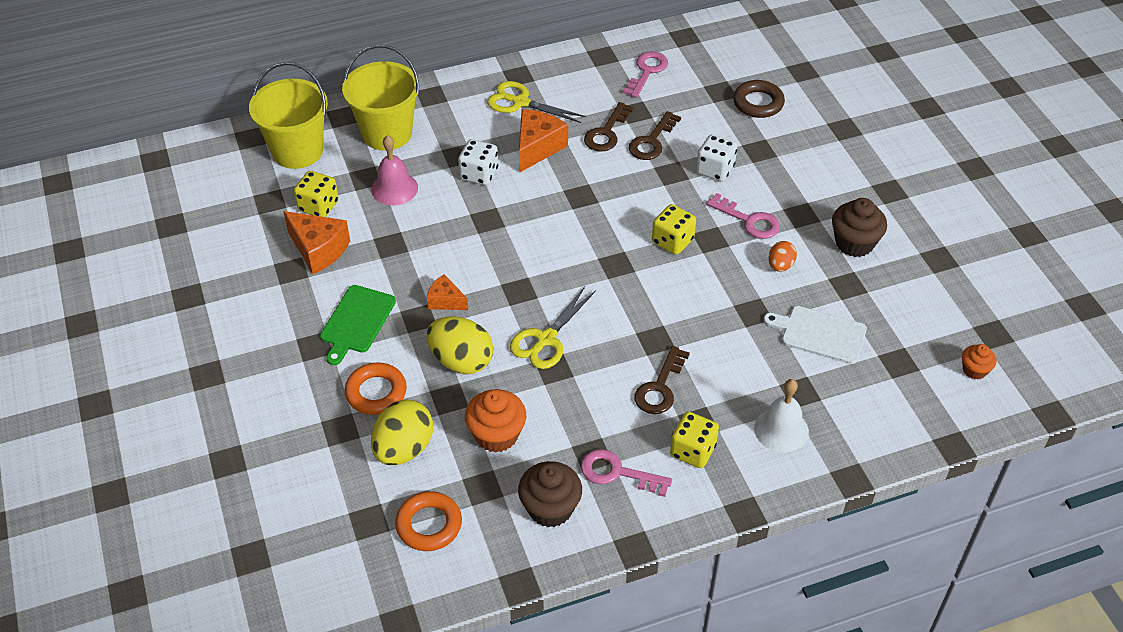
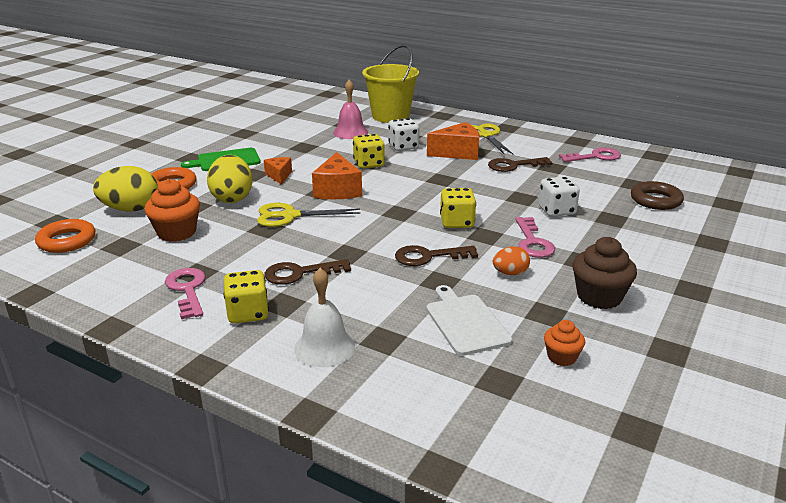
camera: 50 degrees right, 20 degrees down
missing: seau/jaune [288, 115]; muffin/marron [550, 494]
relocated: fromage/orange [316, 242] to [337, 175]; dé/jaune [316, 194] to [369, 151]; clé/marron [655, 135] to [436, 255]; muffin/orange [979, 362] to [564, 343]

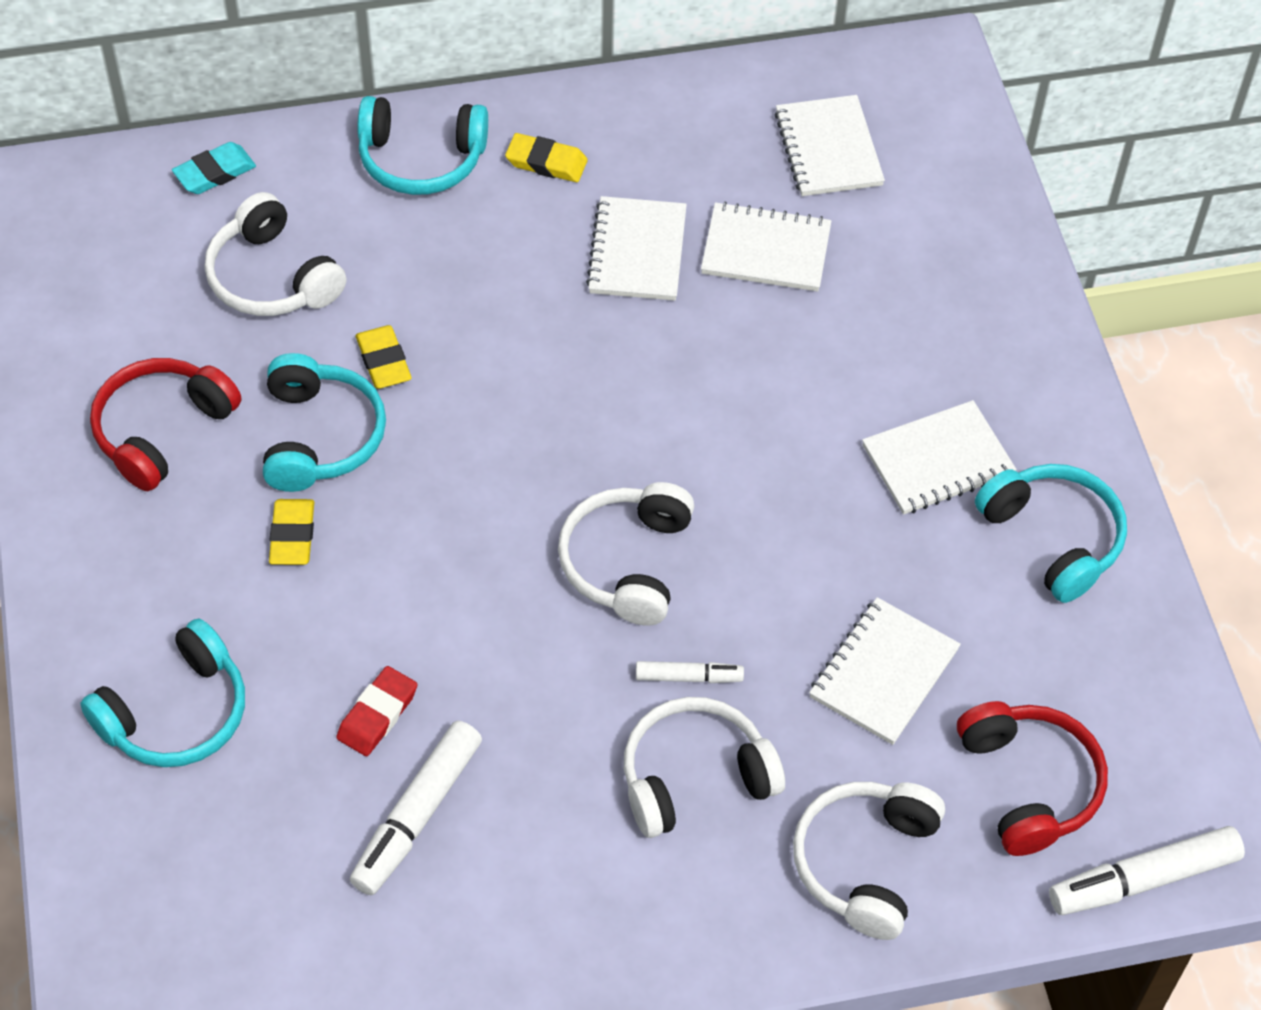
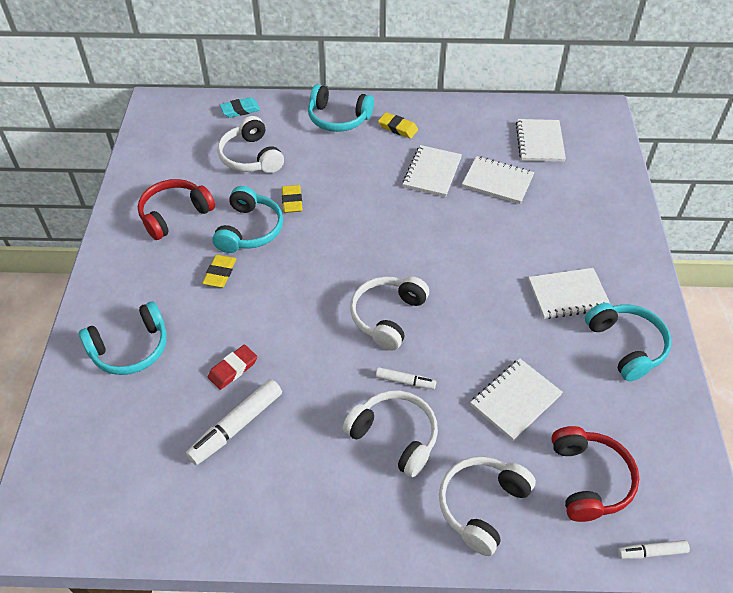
camera: 15 degrees right, 5 degrees down
spun: casque audio/blanc [704, 767] = [390, 434] 45 degrees clockwise
size: feutre/blanc [1147, 870] = [654, 549] x0.56

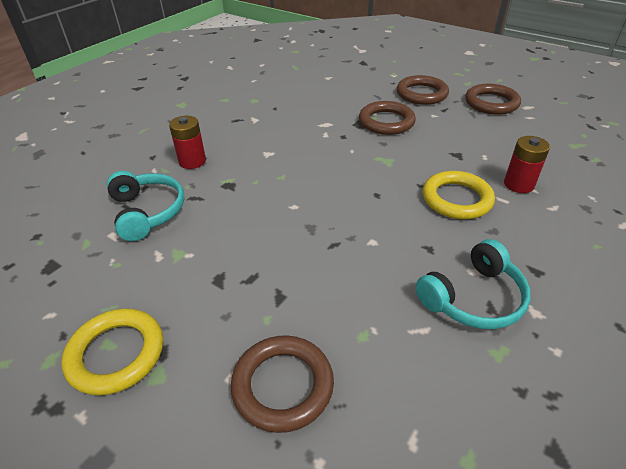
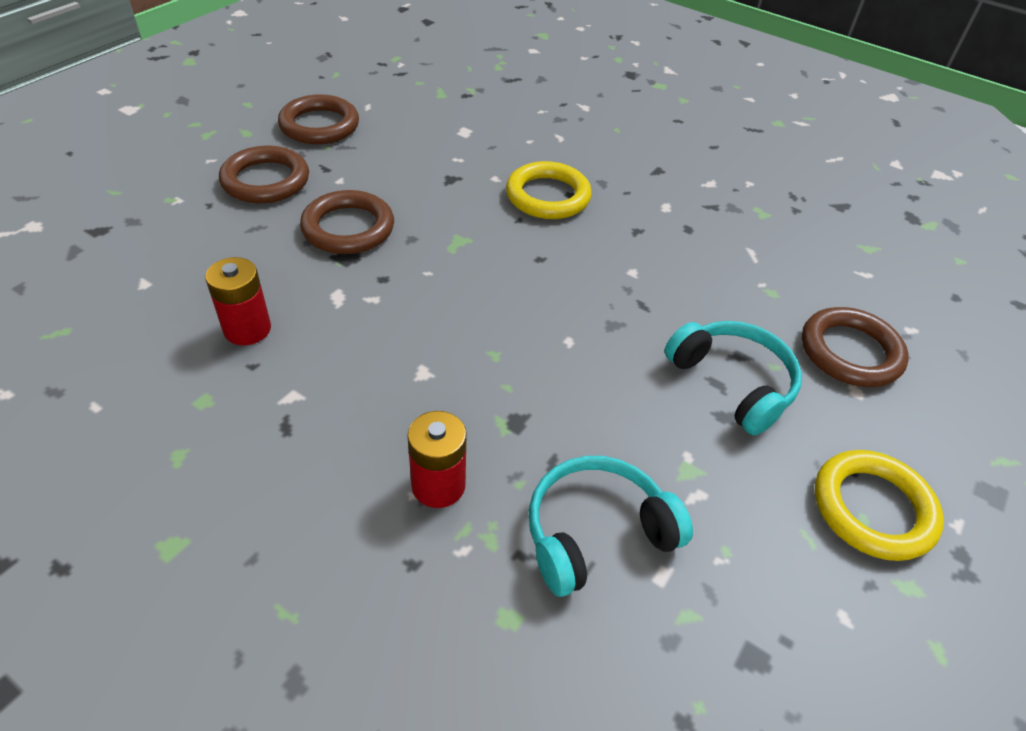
camera: 95 degrees left, 5 degrees up
relocated: pile/rouge [527, 164] to [238, 301]; casque audio/turquoise [473, 284] to [733, 378]

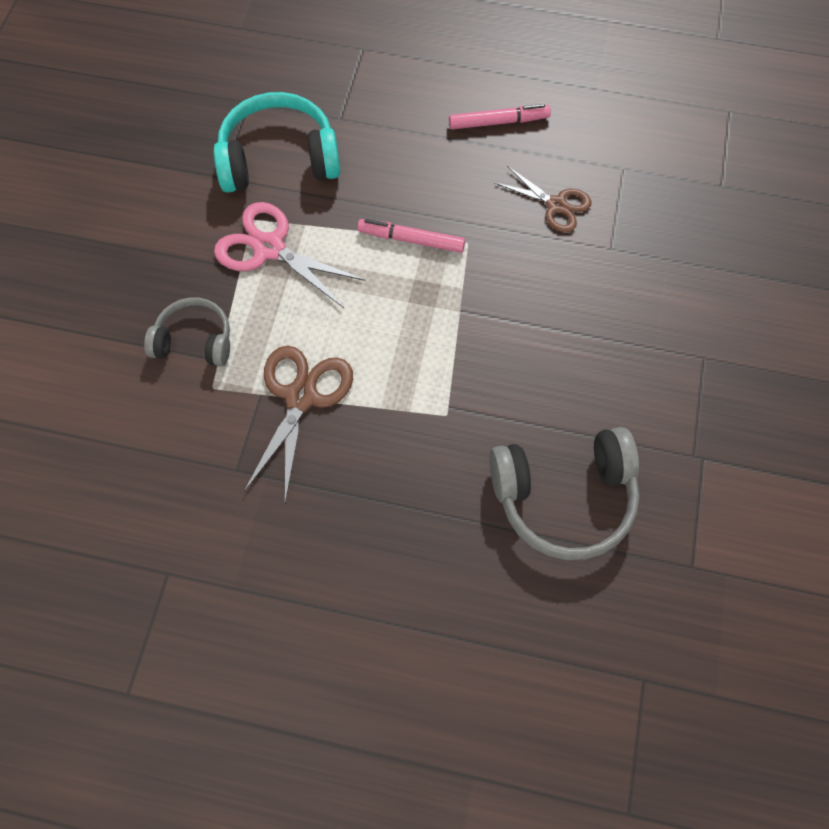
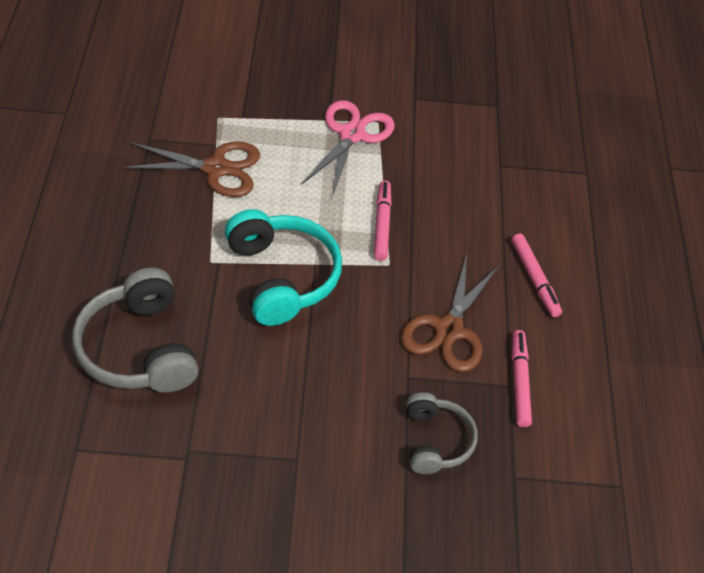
camera: 75 degrees right, 15 degrees down
appeared: feutre/rose [522, 378]
relocated: casque audio/turquoise [277, 142] to [283, 267]; casque audio/gris [187, 332] to [442, 433]
size: ciseaux/marron [542, 199] = [450, 313] x1.53

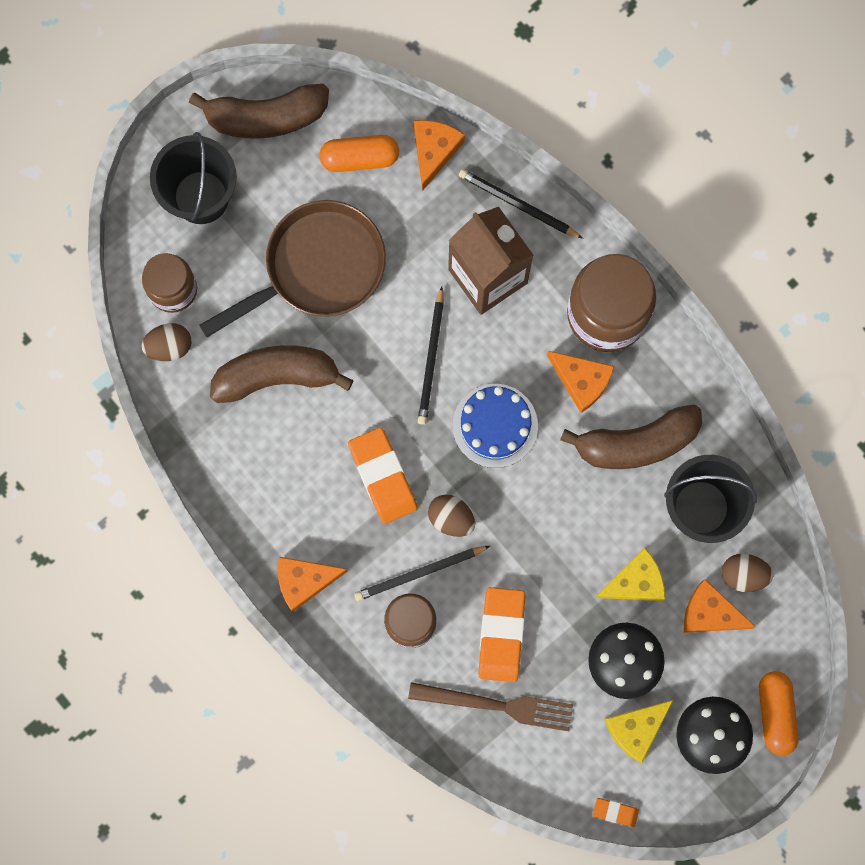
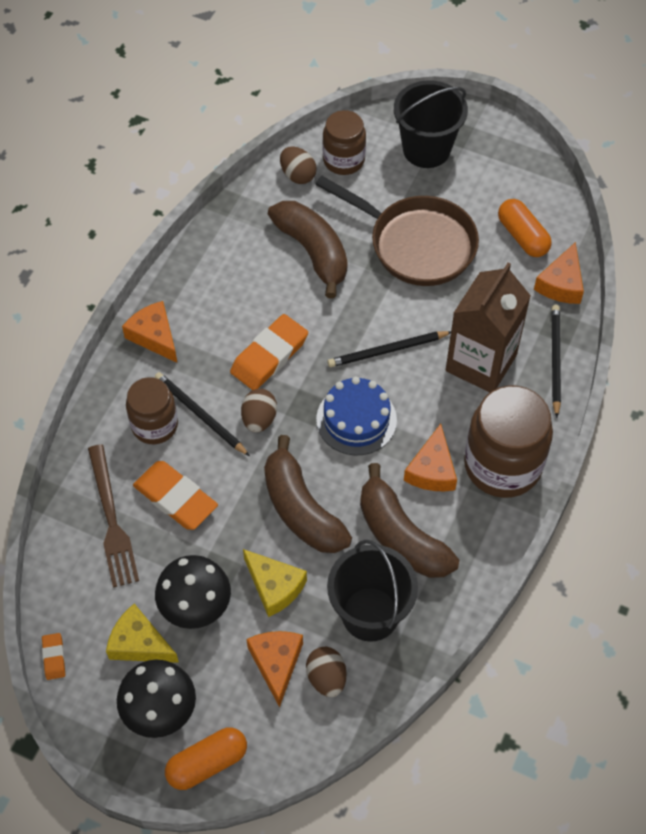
camera: 65 degrees right, 20 degrees down
relocated: banane/marron [259, 111] to [308, 494]
spun: gomme/orange [502, 634] = [175, 495] 60 degrees clockwise; fromage/orange [439, 155] = [559, 273] 120 degrees clockwise

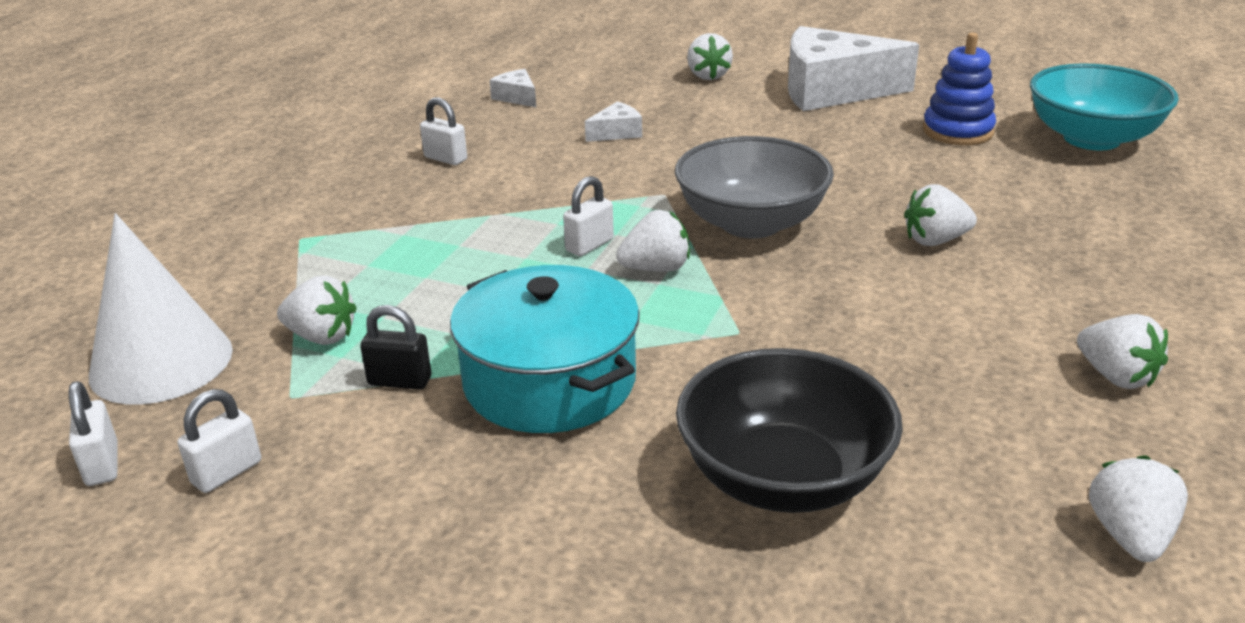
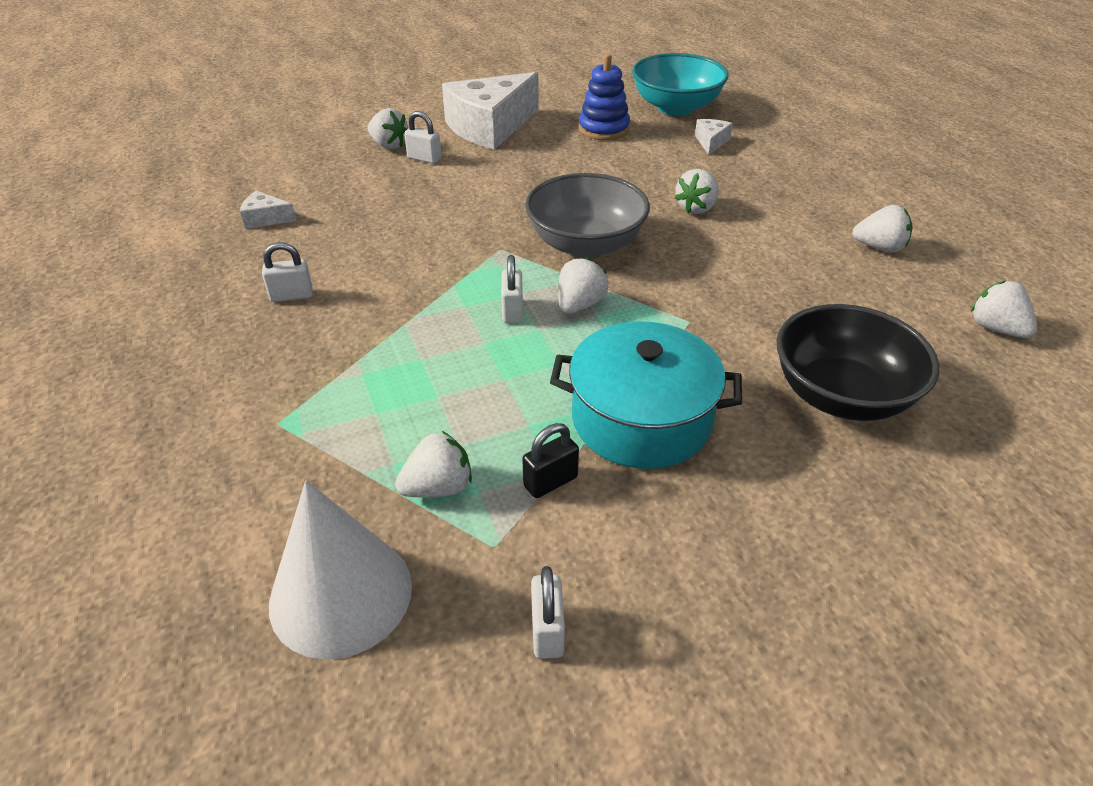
camera: 45 degrees left, 10 degrees up
relocated: cadenas/blanc [93, 433] to [423, 137]; fromage/blanc [613, 122] to [714, 137]

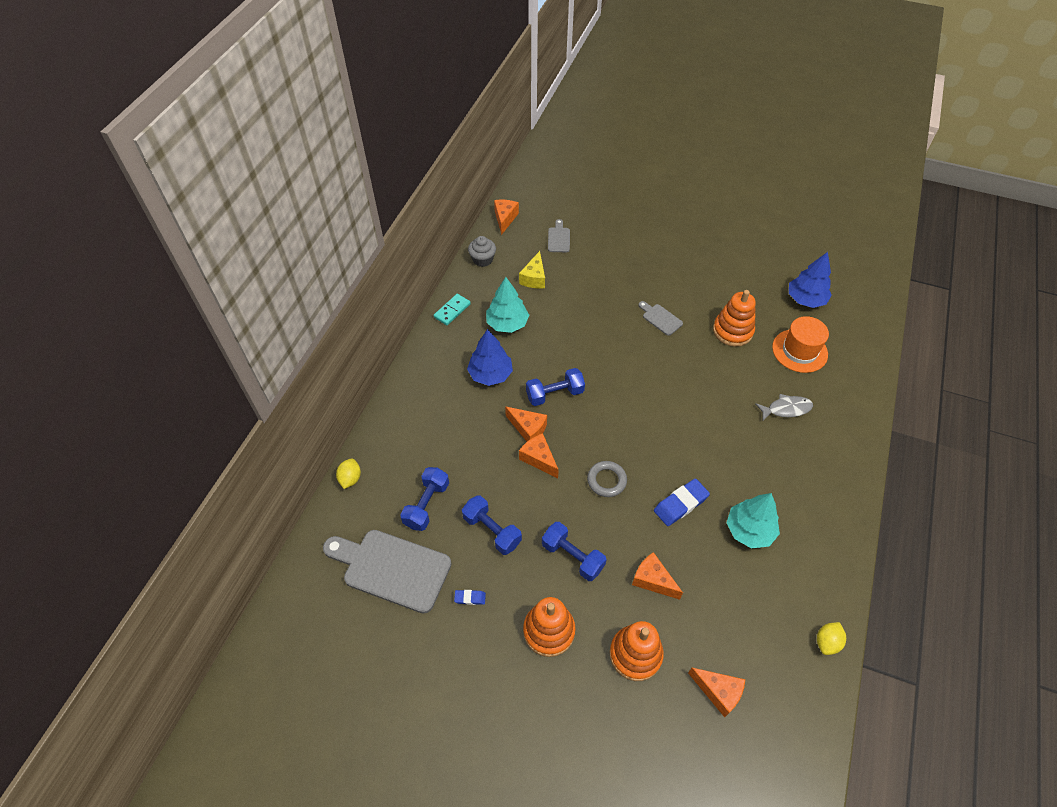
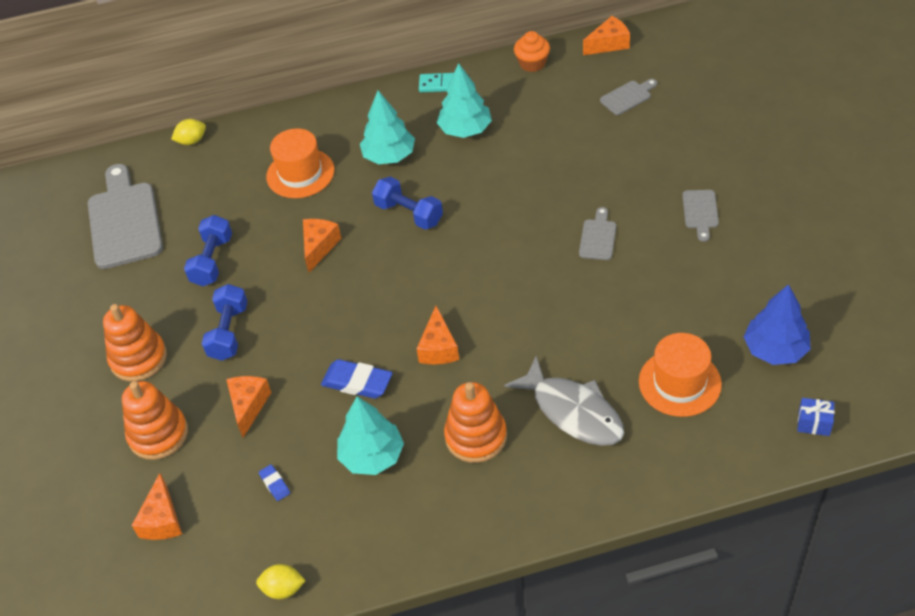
camera: 60 degrees right, 5 degrees down
missing: haltère/bleu [424, 499]; fromage/jaune [532, 270]; anneau/gris [607, 479]
appeared: chapeau/orange [300, 163]; planche à découper/gris [700, 216]; cadeau/bleu [815, 417]
relocated: gomme/bleu [470, 597] to [274, 482]; fromage/orange [526, 423] to [438, 335]; jouet à empiler/orange [734, 318] to [475, 422]
colour: arbre/bleu [490, 357] to arbre/turquoise [387, 127]; muffin/gris [482, 251] to muffin/orange [532, 51]
size: poisson/gris [784, 407] = [564, 401] x1.63

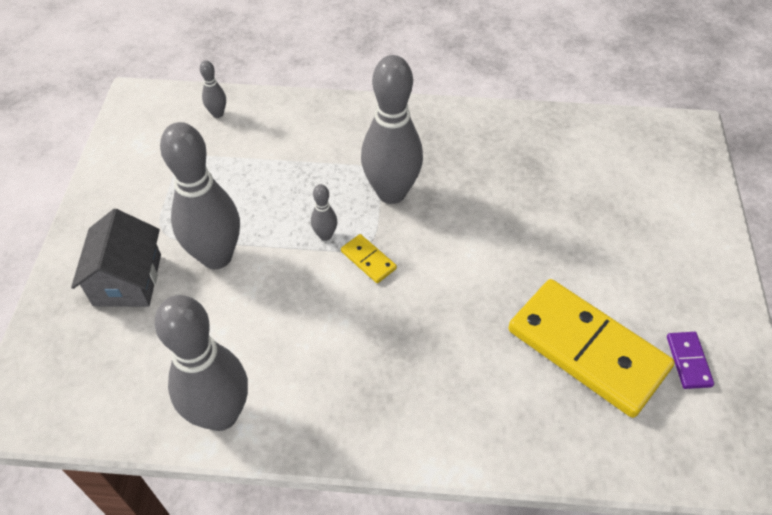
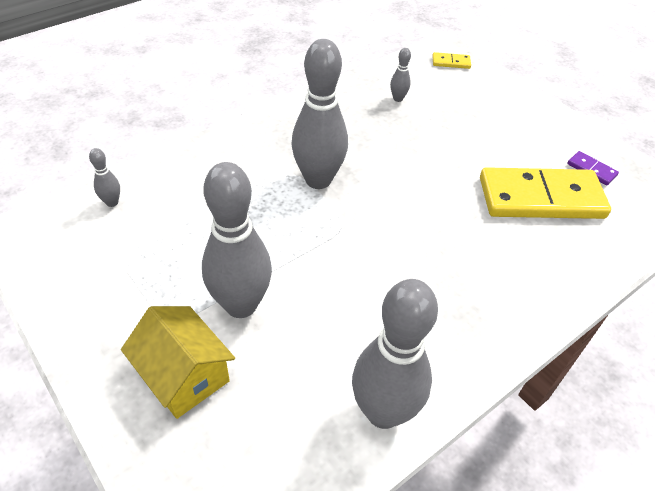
camera: 45 degrees left, 5 degrees down
relocated: quille/gris [324, 212] to [400, 75]; domino/jaune [369, 258] to [451, 60]
colour: maison/gris [116, 258] to maison/jaune [178, 362]

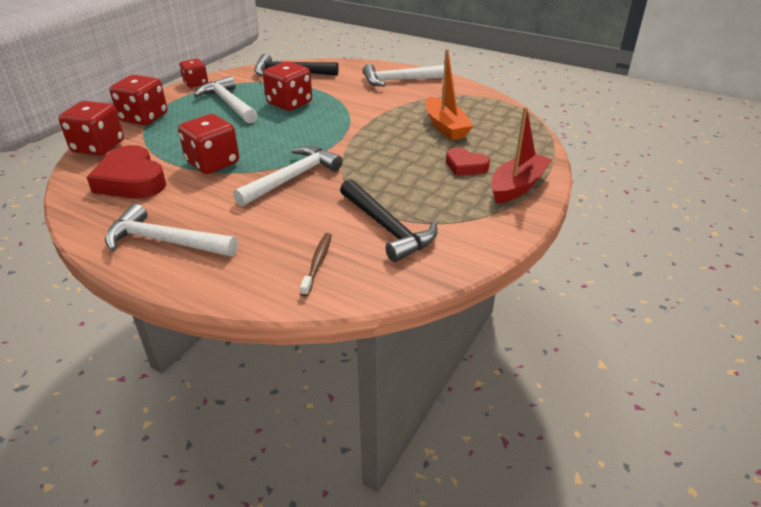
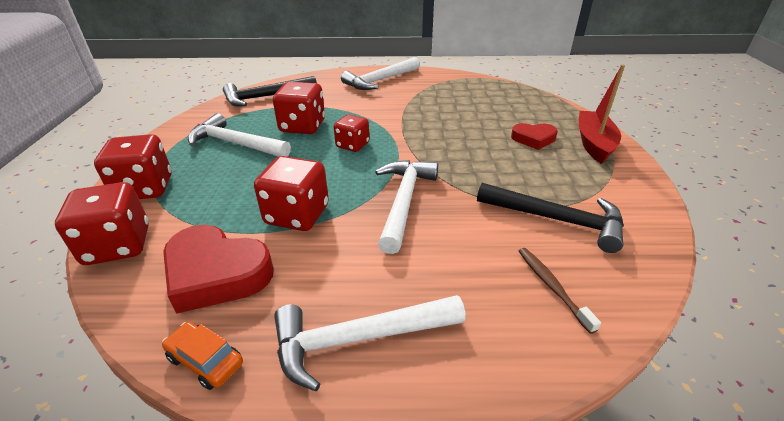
camera: 30 degrees left, 0 degrees up
missing: bateau/orange [449, 94]
appeared: voiture/orange [202, 356]
relocated: dé/rouge [193, 73] to [351, 133]

